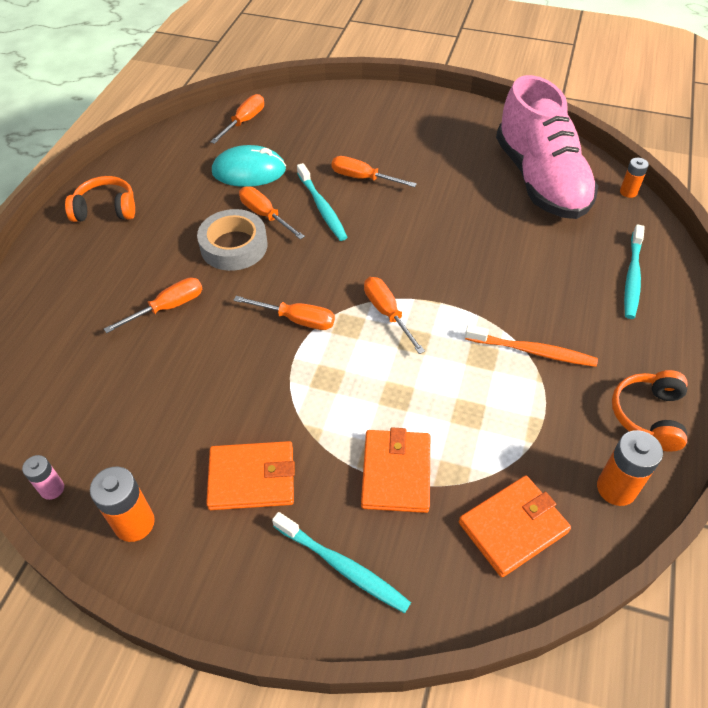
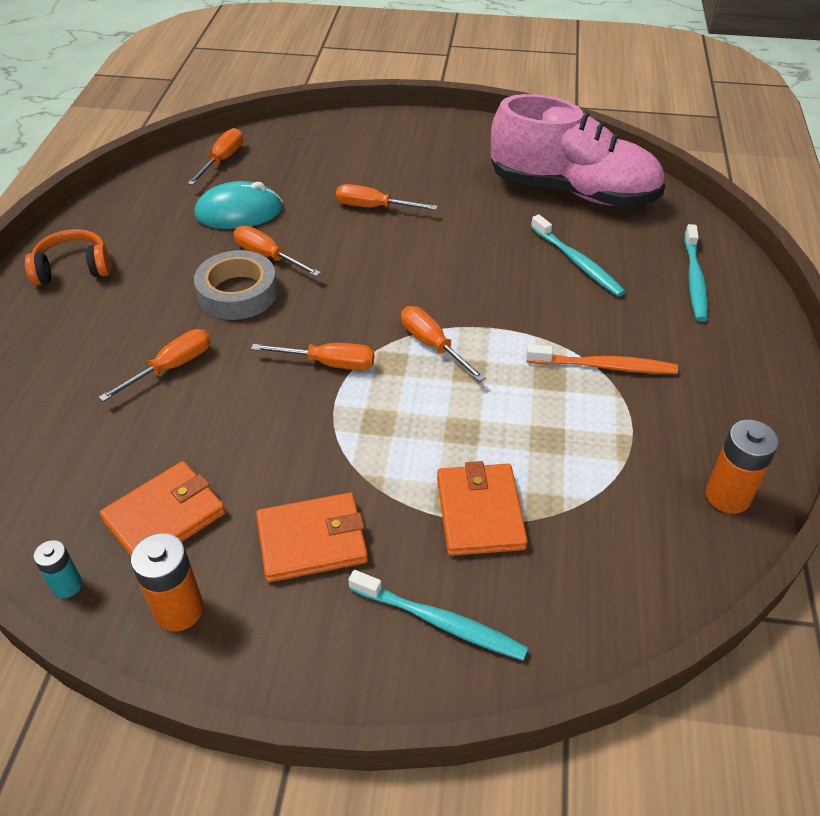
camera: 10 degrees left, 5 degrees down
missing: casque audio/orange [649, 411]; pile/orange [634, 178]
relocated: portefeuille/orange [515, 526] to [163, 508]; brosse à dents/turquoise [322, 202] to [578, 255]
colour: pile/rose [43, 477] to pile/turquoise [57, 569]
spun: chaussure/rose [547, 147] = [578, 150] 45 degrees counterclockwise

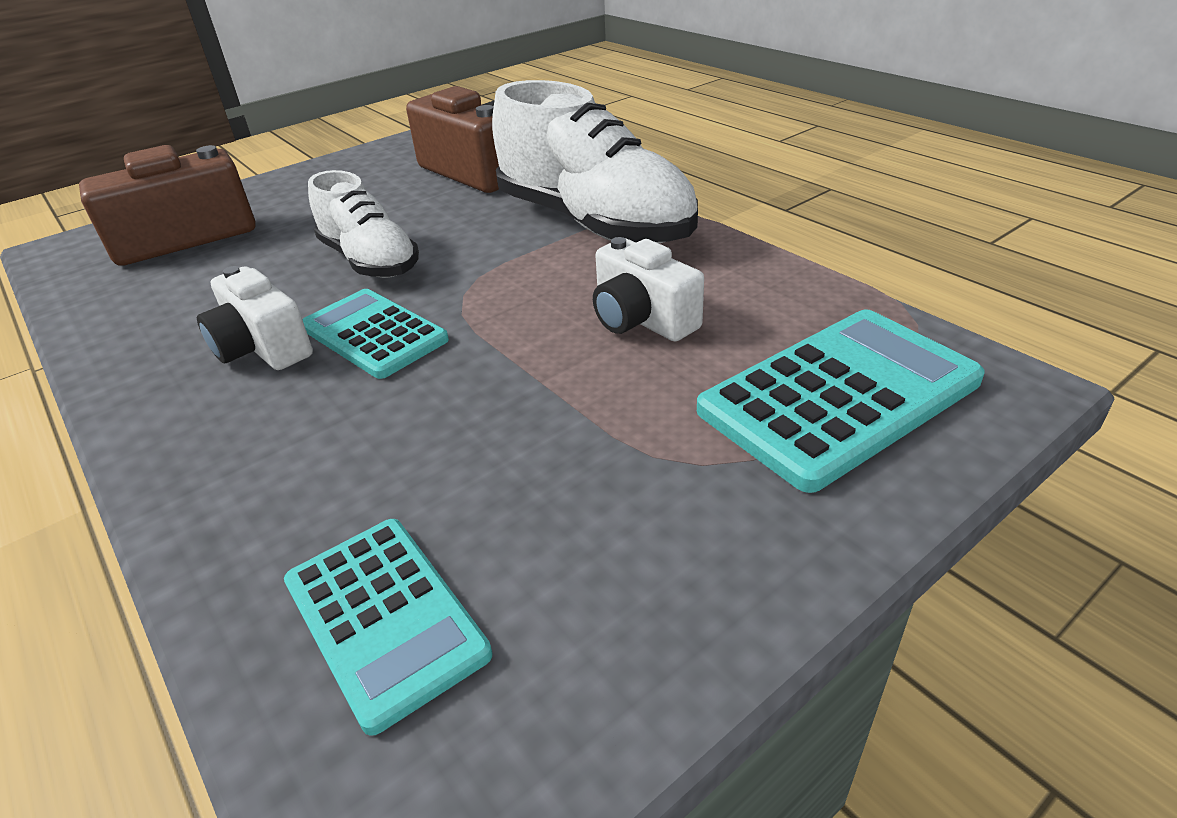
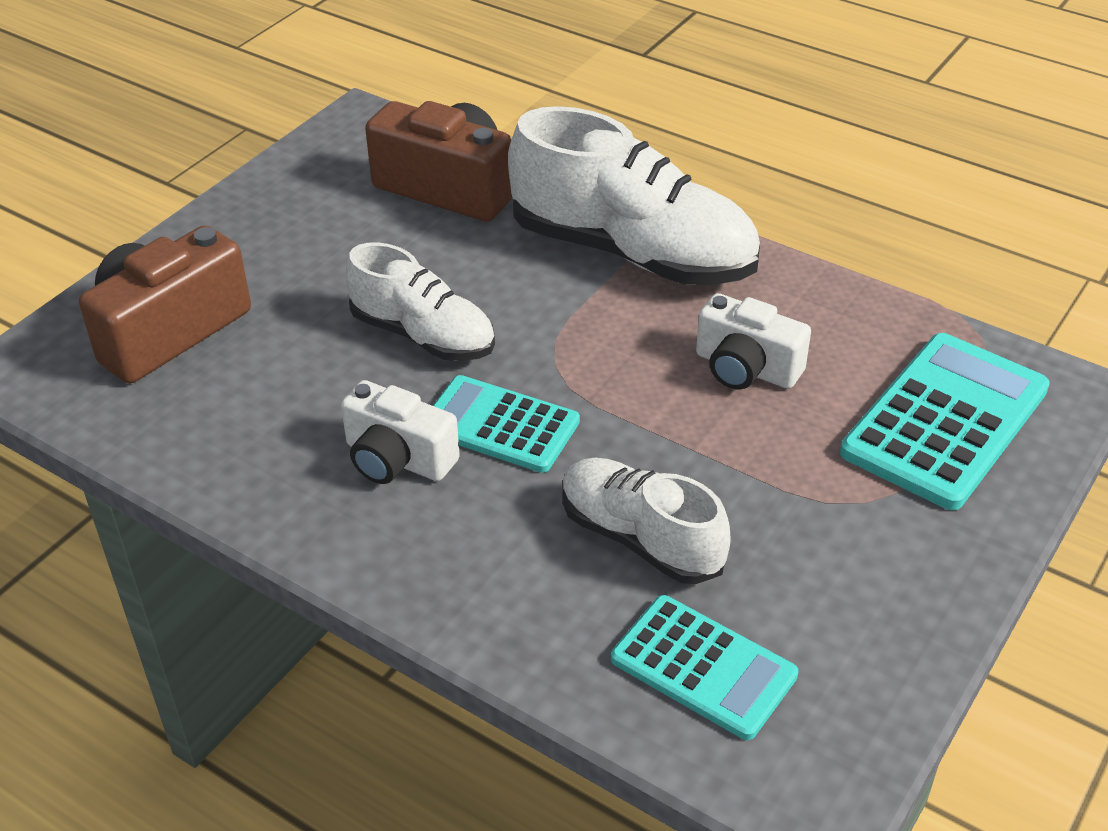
camera: 20 degrees left, 5 degrees up
appeared: chaussure/blanc [646, 521]

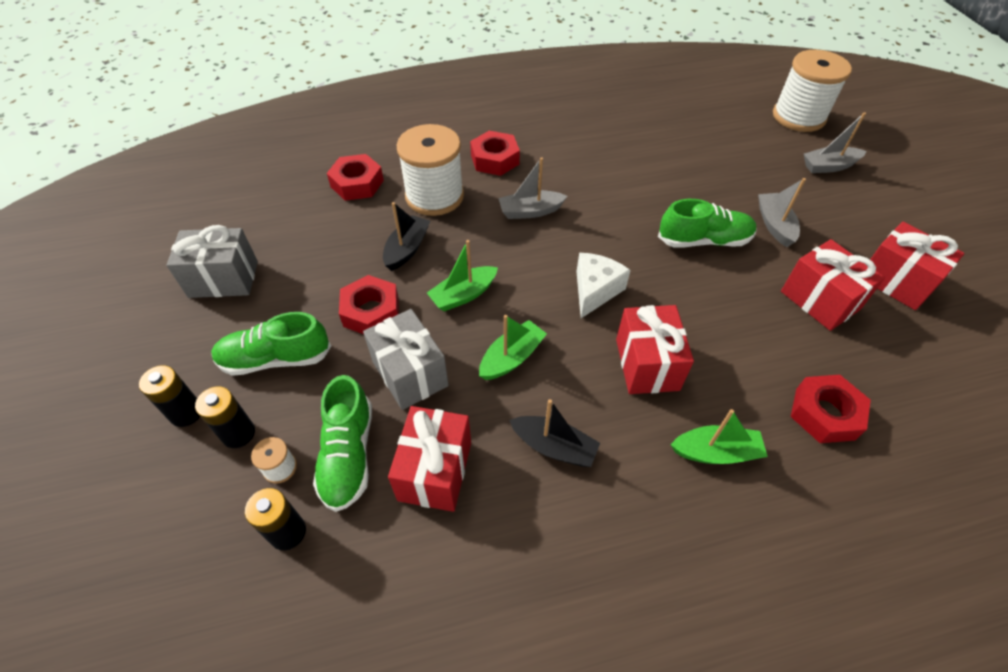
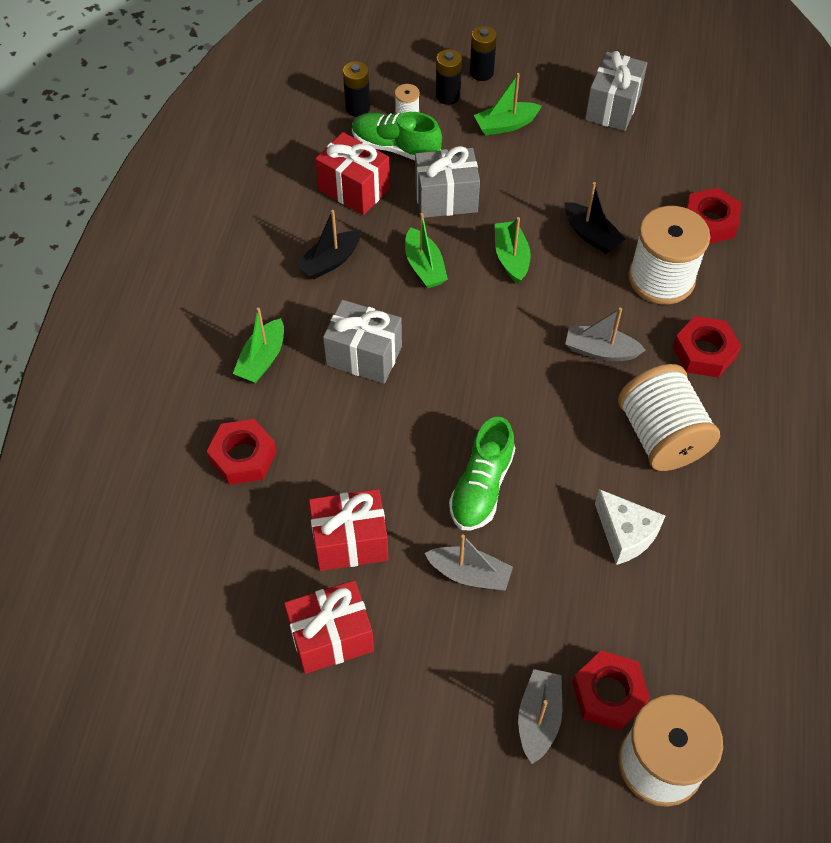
camera: 115 degrees right, 5 degrees up
appeared: bobine/blanc [669, 417]
relocated: écrou/rouge [369, 304] to [611, 690]; fromage/blanc [604, 285] to [630, 527]
exchanged: chaussure/vert [271, 344] to bateau/vert [508, 104]
colour: cadeau/rouge [655, 349] to cadeau/gris [362, 342]
spun: bateau/gris [532, 188] = [605, 334] 90 degrees counterclockwise

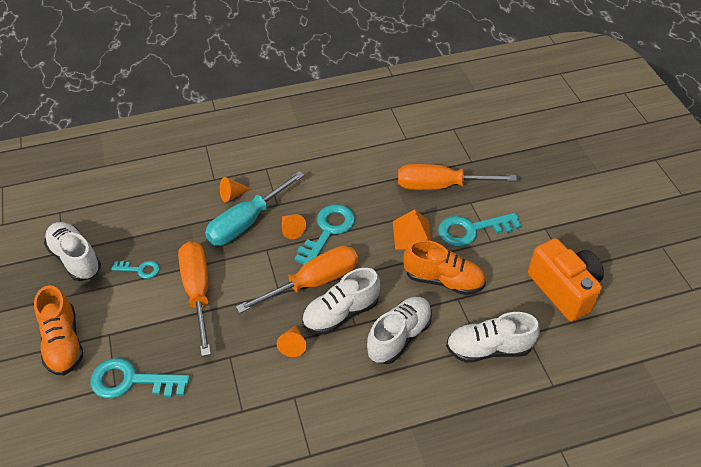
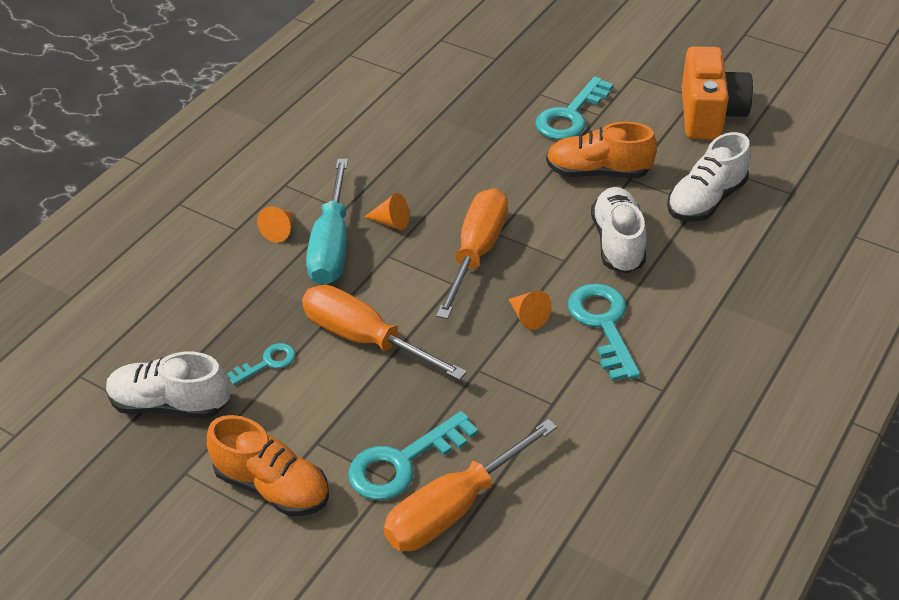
camera: 40 degrees left, 5 degrees down
missing: chaussure/blanc [341, 301]; pyramide/orange [412, 229]
relocated: tournevis/orange [457, 177] to [470, 485]; clé/turquoise [324, 234] to [604, 332]
spun: chaussure/orange [444, 267] = [601, 150] 150 degrees counterclockwise; appareil photo/orange [566, 280] = [717, 93] 75 degrees clockwise

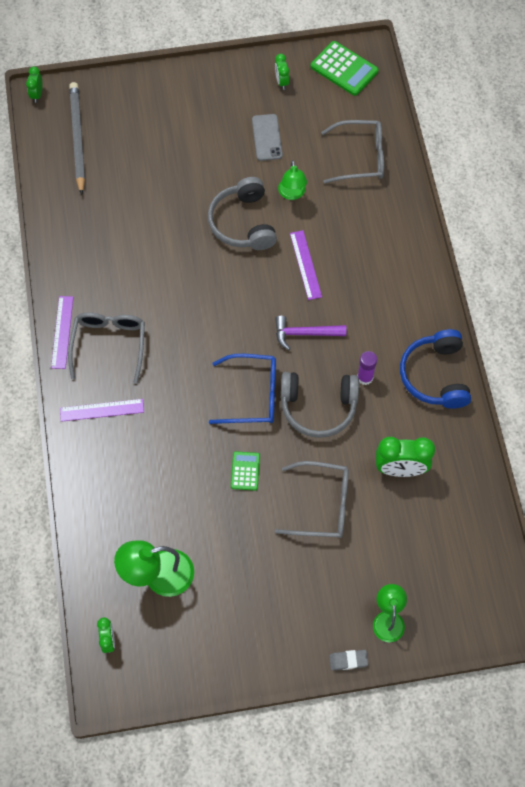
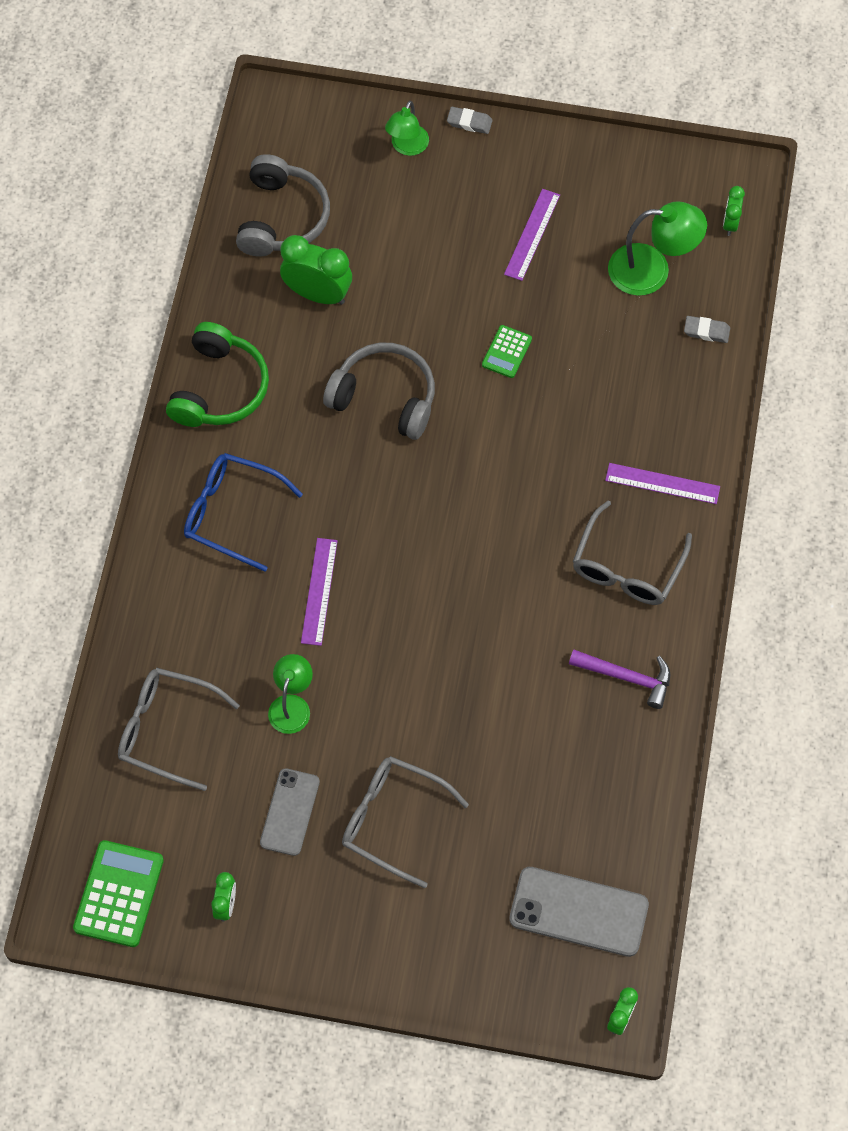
camera: 160 degrees left, 0 degrees up
missing: bâton de colle/violet [367, 368]
appeared: gomme/gris [707, 329]
relocated: lunettes/bleu [242, 389] to [243, 512]; casque audio/gris [242, 213] to [283, 205]; lunettes/gris [312, 499] to [405, 822]; règle/violet [62, 332] to [532, 235]; marteau/violet [311, 333] to [619, 679]
exchanged: crayon/gris [77, 138] to téléphone/gris [579, 912]
colour: casque audio/bleu [435, 369] to casque audio/vert [217, 374]
spun: calculatrice/vert [344, 68] = [118, 893] 45 degrees clockwise

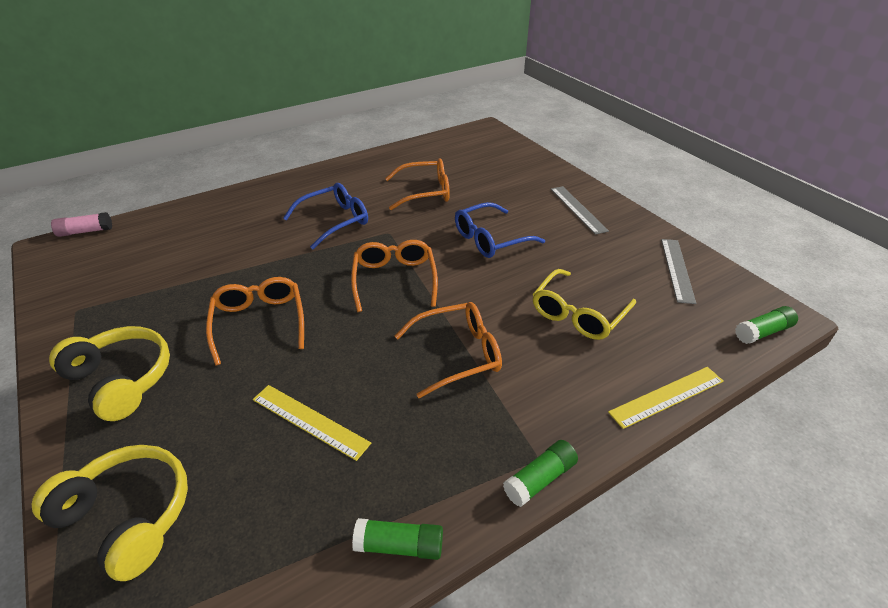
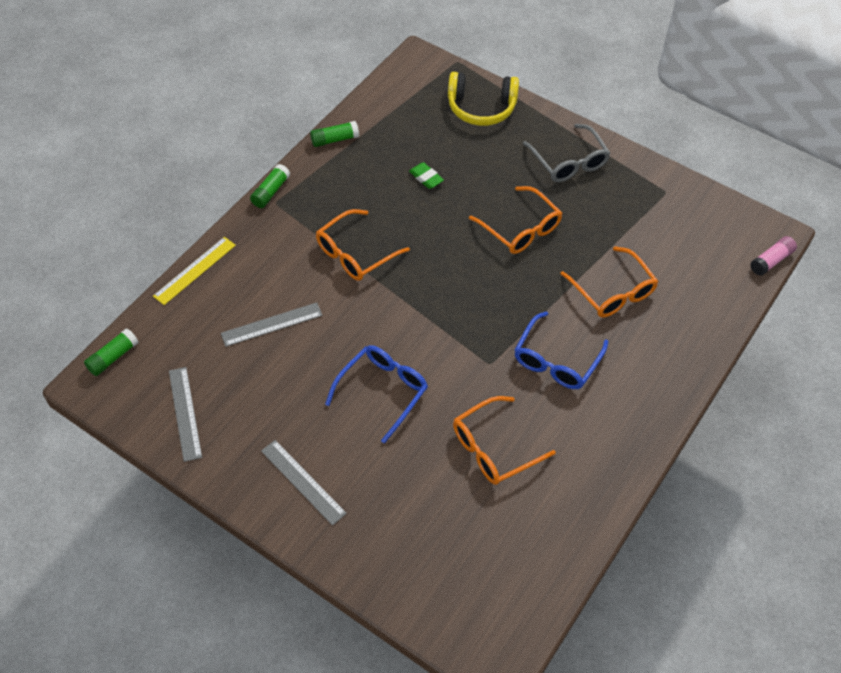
camera: 155 degrees right, 15 degrees up
relocated: lunettes/orange [394, 276] to [609, 282]
exchanged: lunettes/jaune [584, 304] to règle/gris [272, 324]; règle/jaune [312, 423] to gomme/vert [426, 175]; casque audio/jaune [109, 373] to lunettes/gris [566, 153]

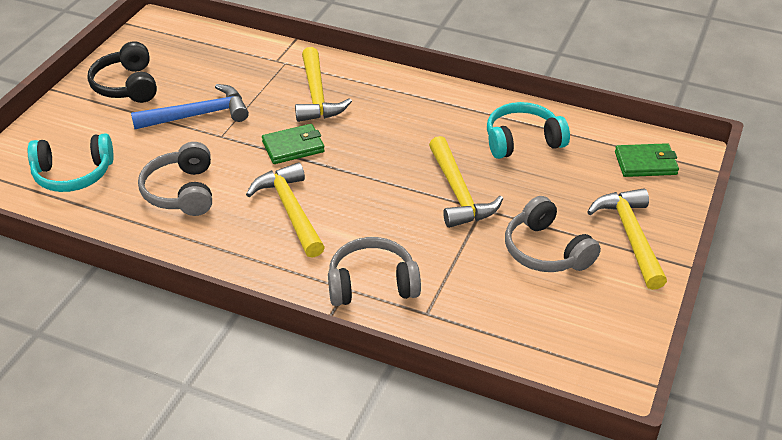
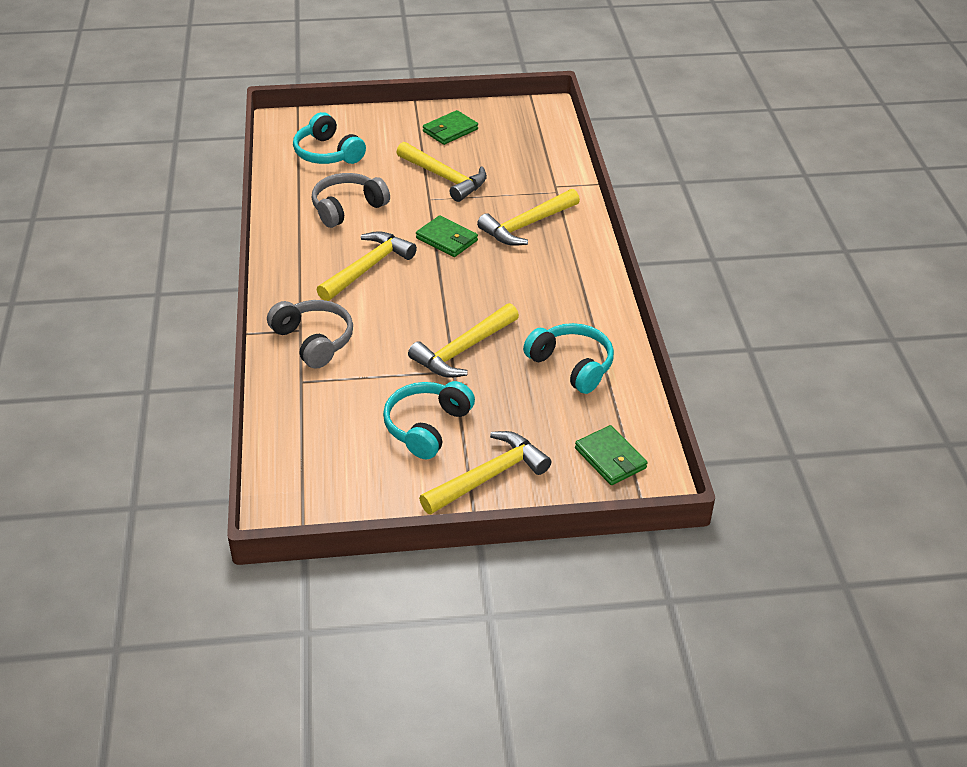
camera: 60 degrees right, 0 degrees up
exchanged: casque audio/noir [122, 72] to portefeuille/vert [450, 127]
colour: casque audio/gris [553, 234] to casque audio/turquoise [429, 420]; marteau/bleu [190, 106] to marteau/jaune [441, 172]

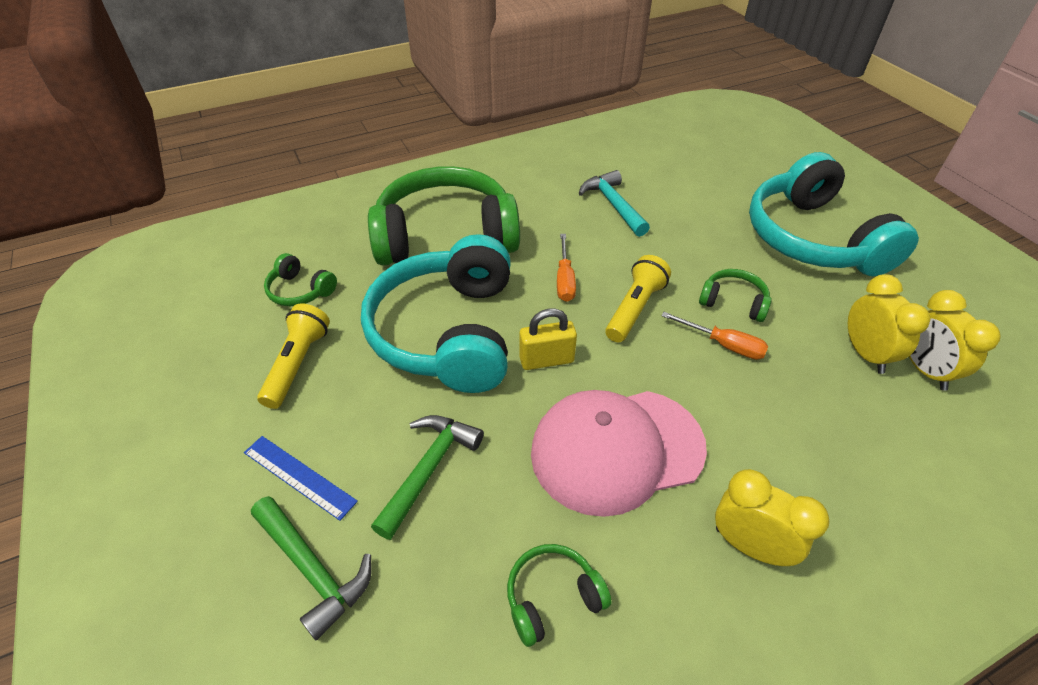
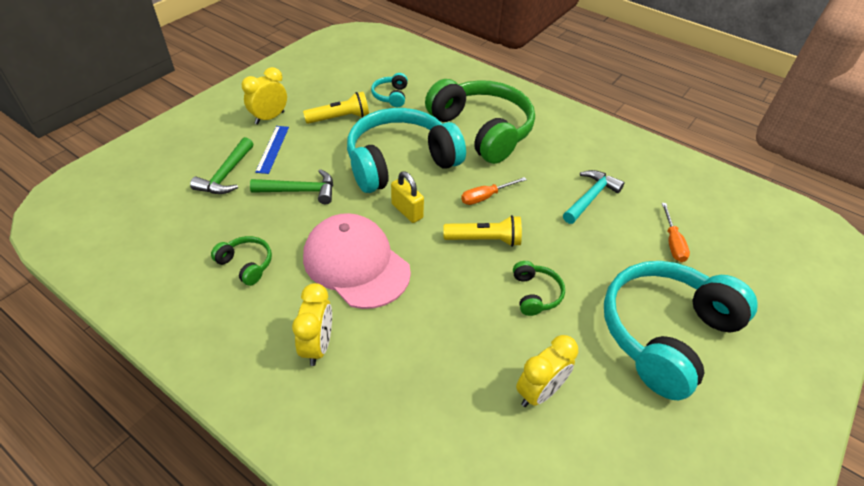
camera: 60 degrees right, 0 degrees up
relocated: réveil/jaune [955, 340] to [264, 96]; tournevis/orange [714, 336] to [676, 232]
colour: casque audio/vert [300, 279] to casque audio/turquoise [389, 90]

